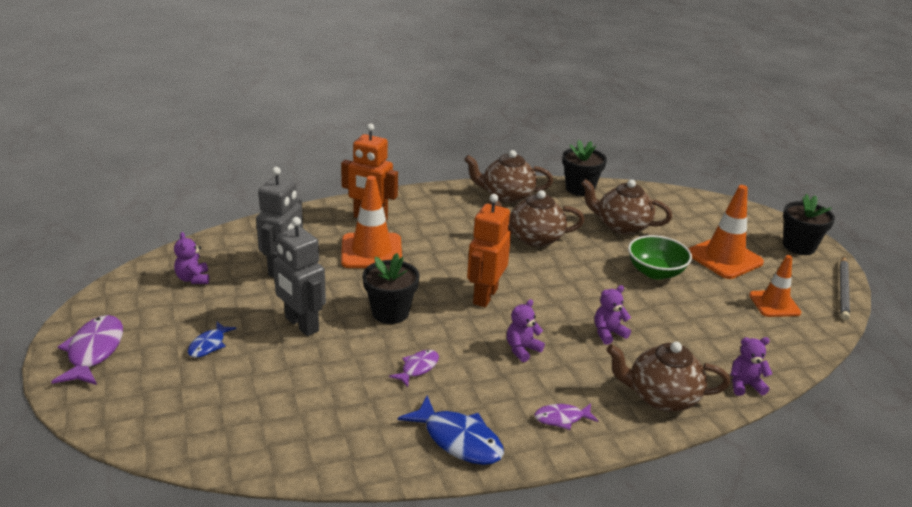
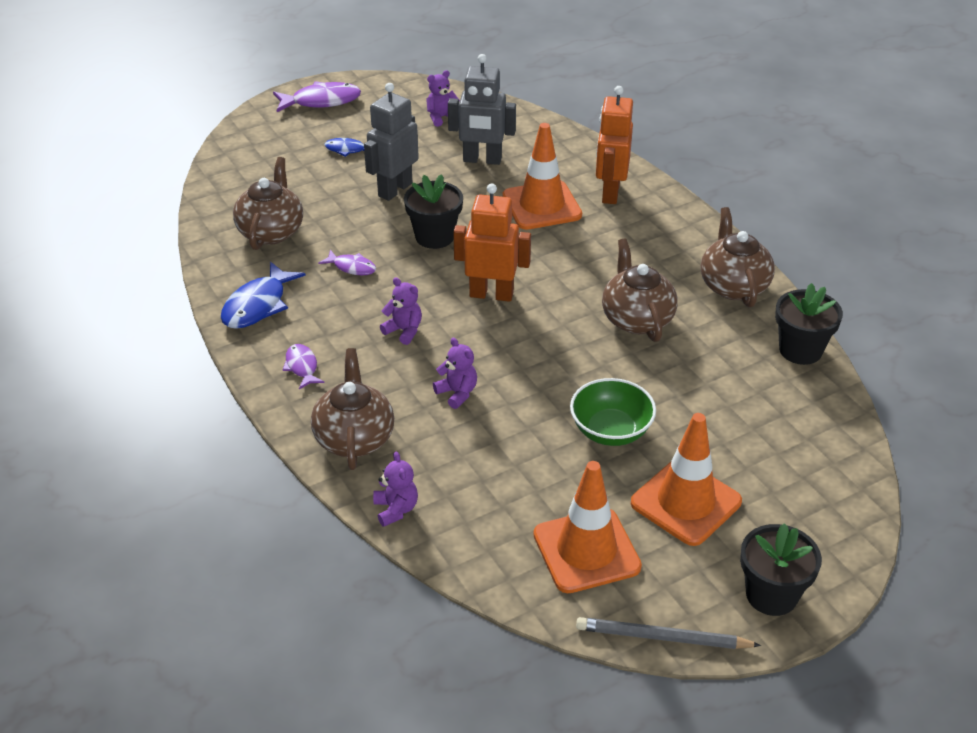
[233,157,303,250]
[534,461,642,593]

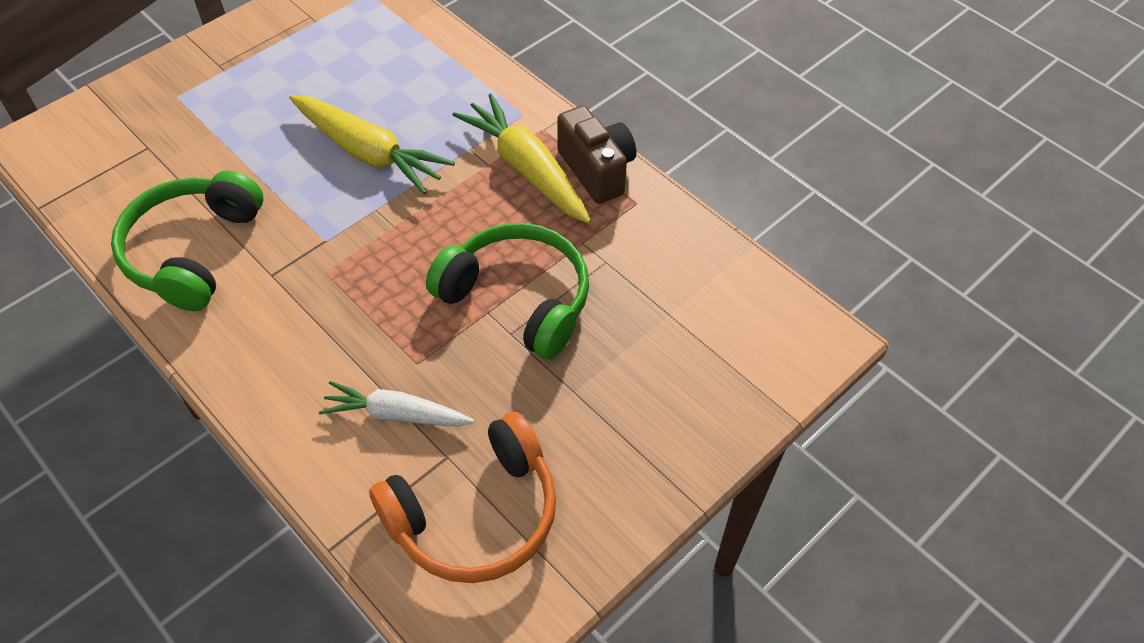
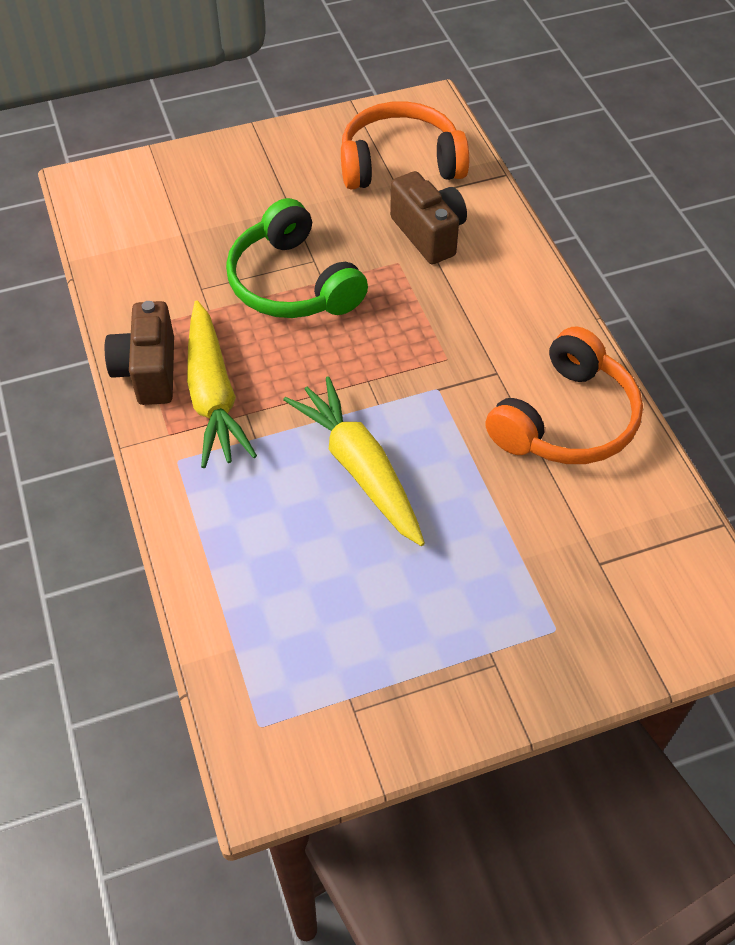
[390,171,467,264]
[485,326,643,464]

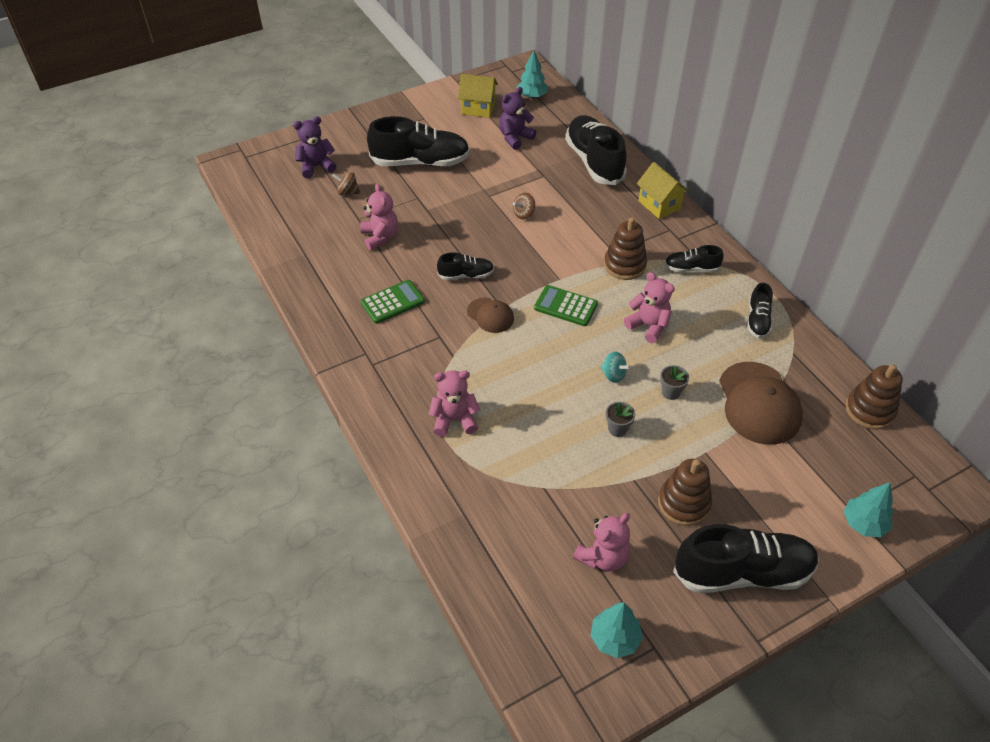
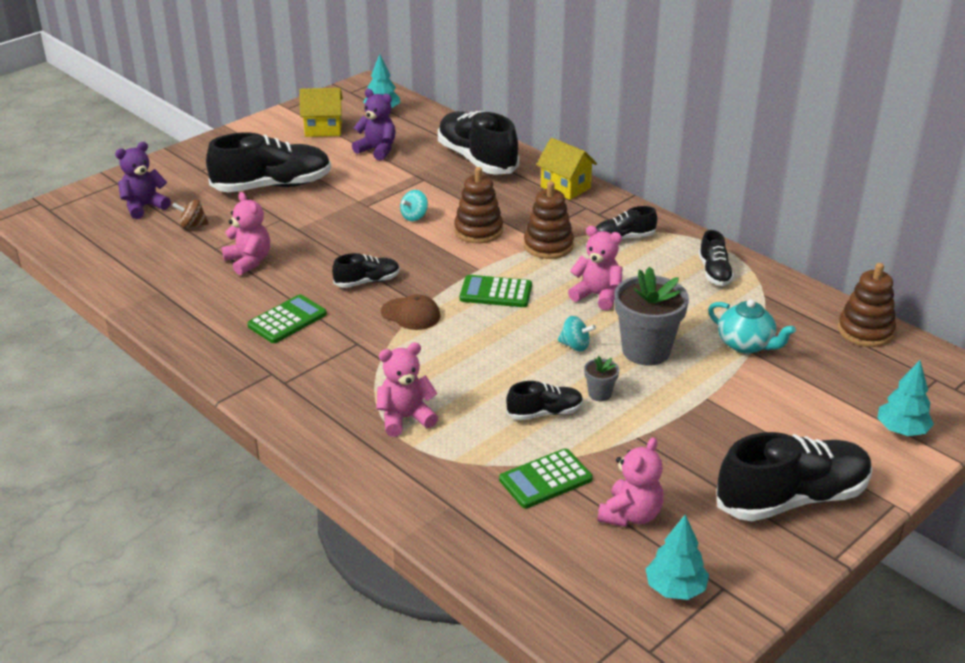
[499,449,593,508]
[506,381,583,420]
[454,167,503,243]
[708,299,796,354]
[400,190,428,221]
[352,89,396,161]
[614,266,689,366]

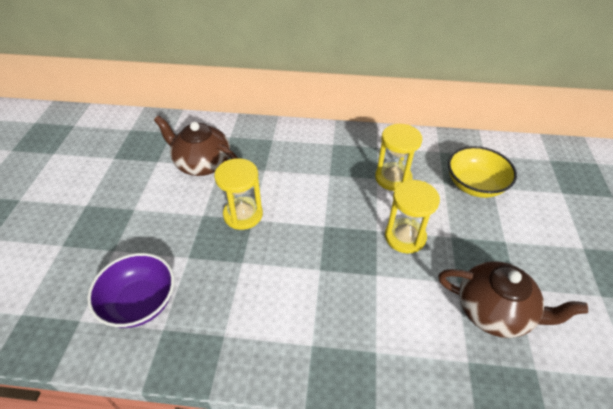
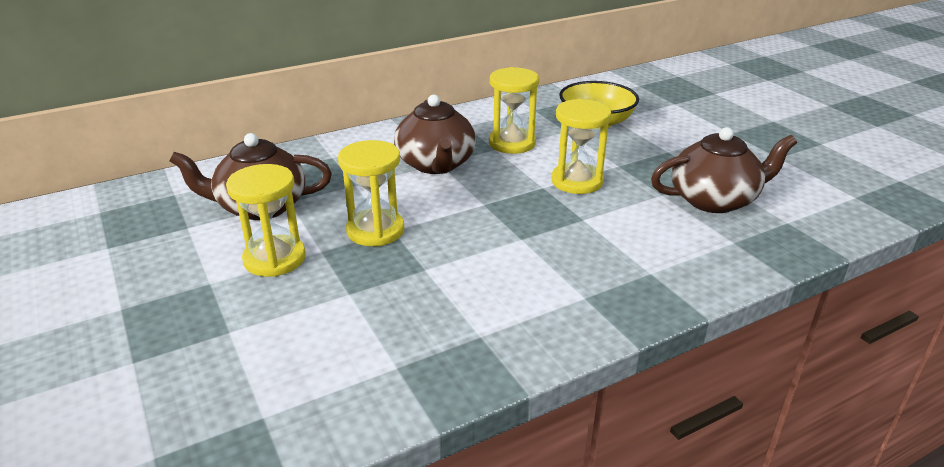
[87,253,174,328] (first image)
[226,164,306,277]
[394,94,476,174]

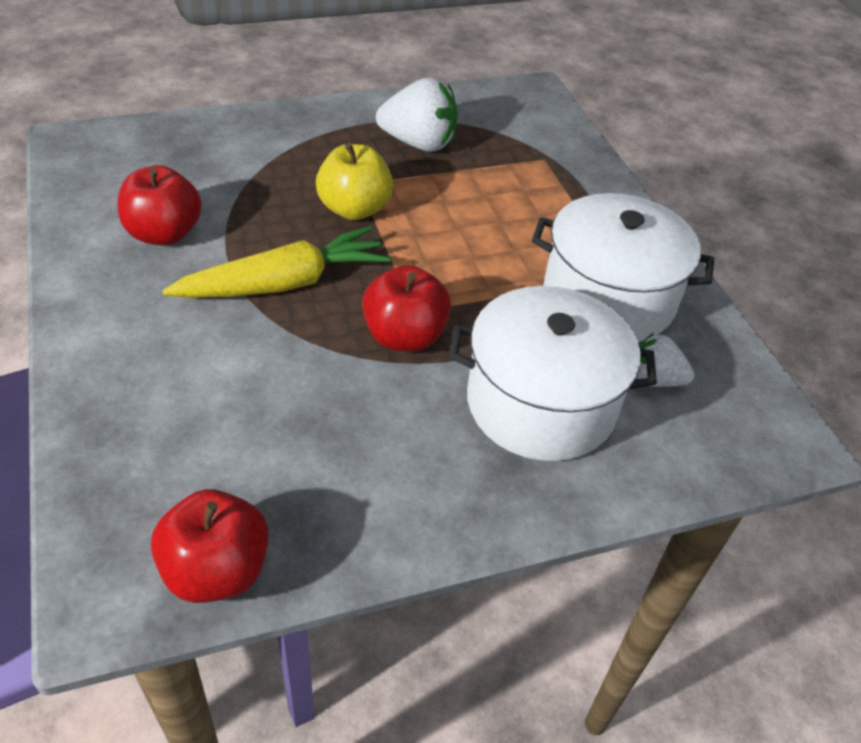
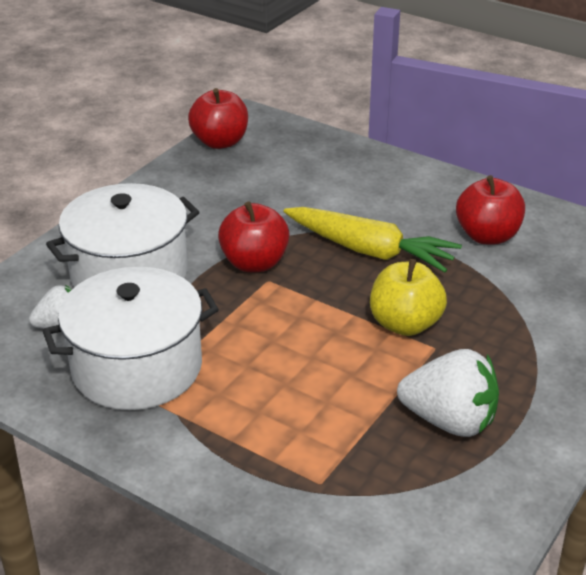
[283,207,462,272]
[397,349,499,437]

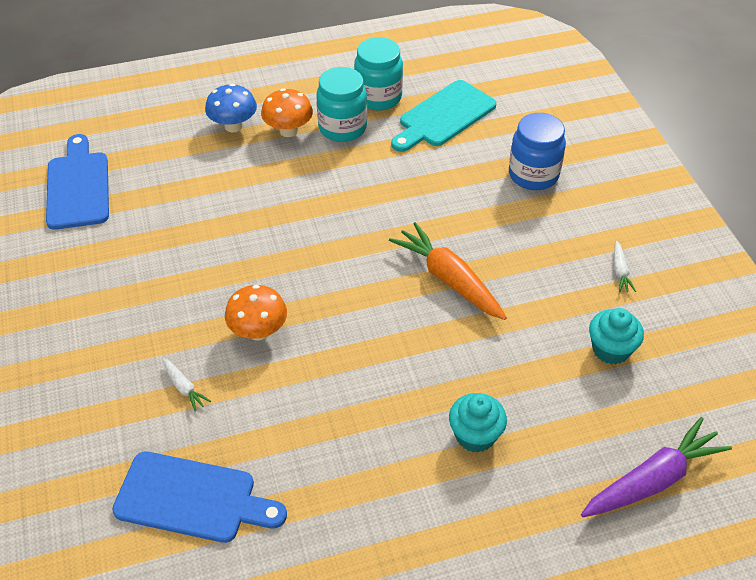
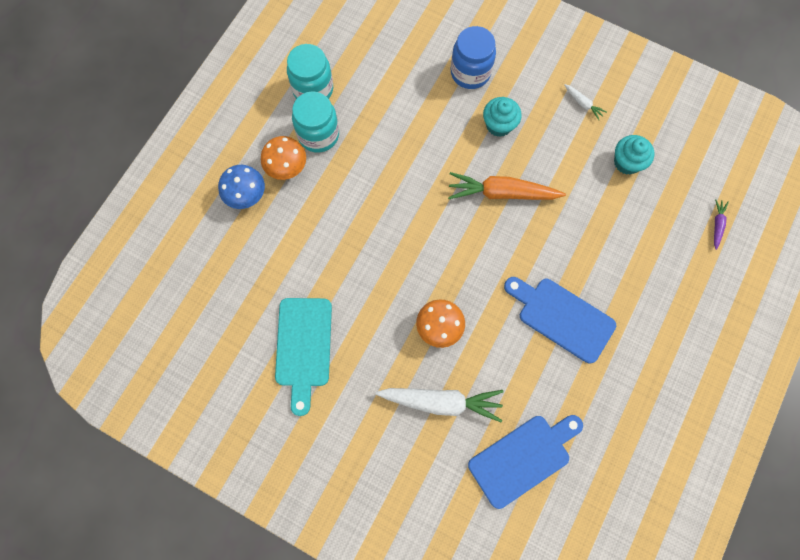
[504,277,616,363]
[275,298,332,416]
[483,97,522,137]
[376,388,503,422]
[714,199,729,250]

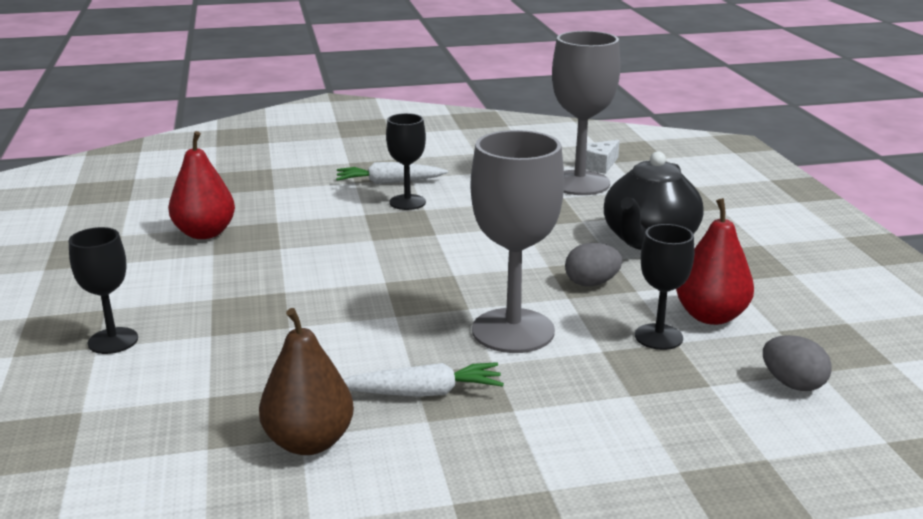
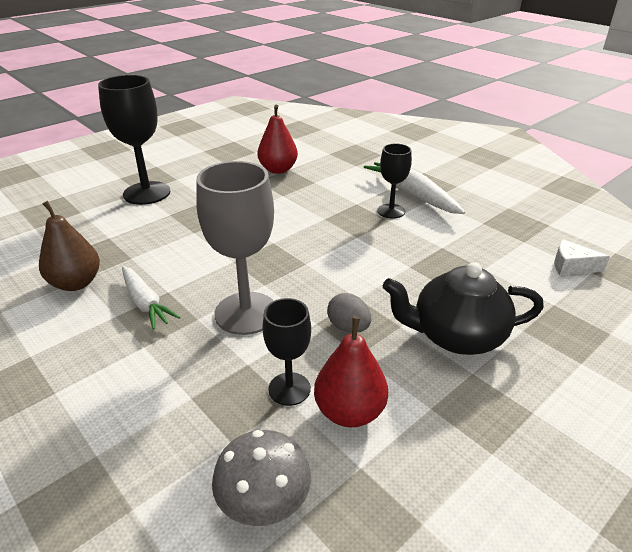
[552,31,620,195] (first image)
[212,430,311,526]
[98,75,170,205]
[364,162,465,214]

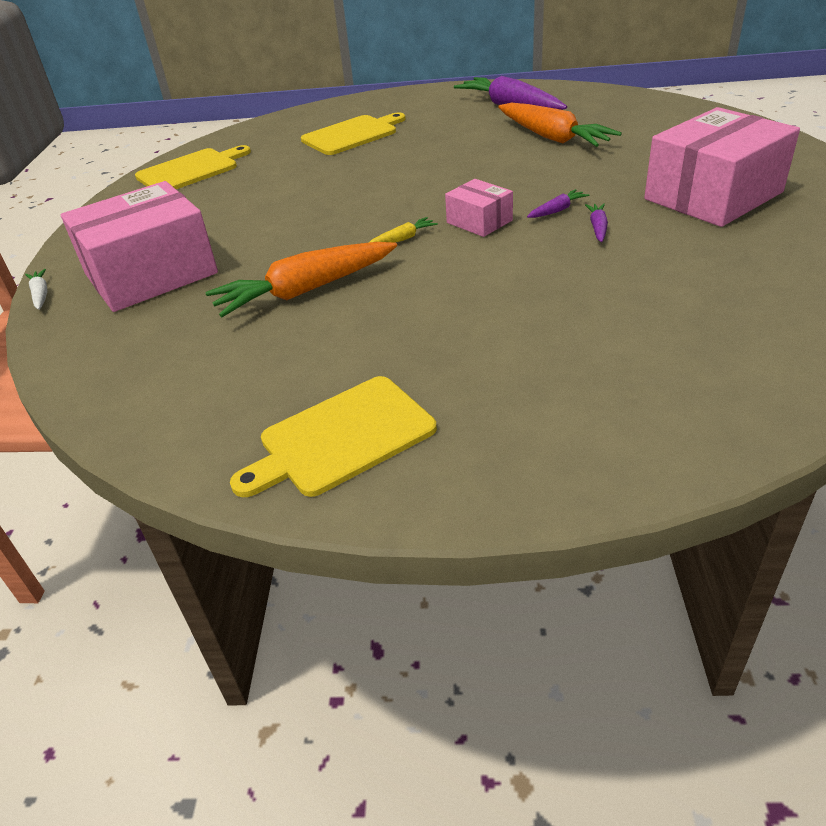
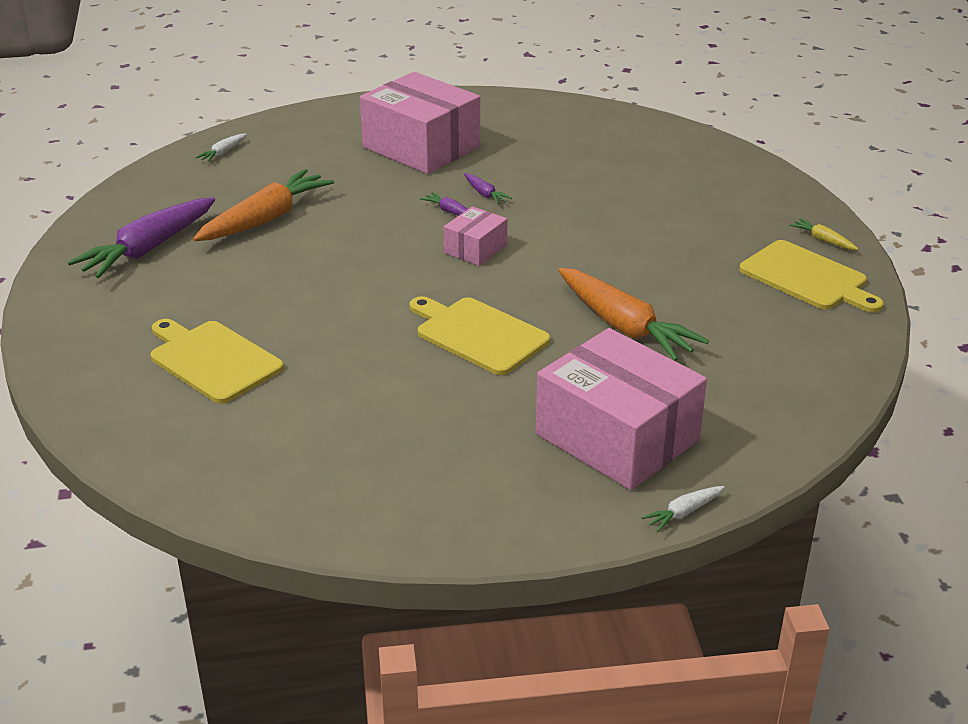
[195,134,247,162]
[409,296,550,375]
[790,218,858,250]
[464,173,512,204]

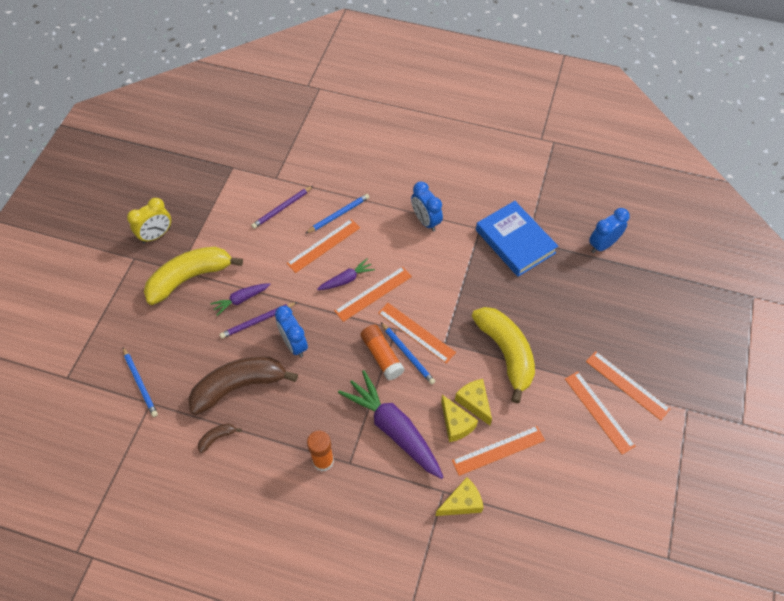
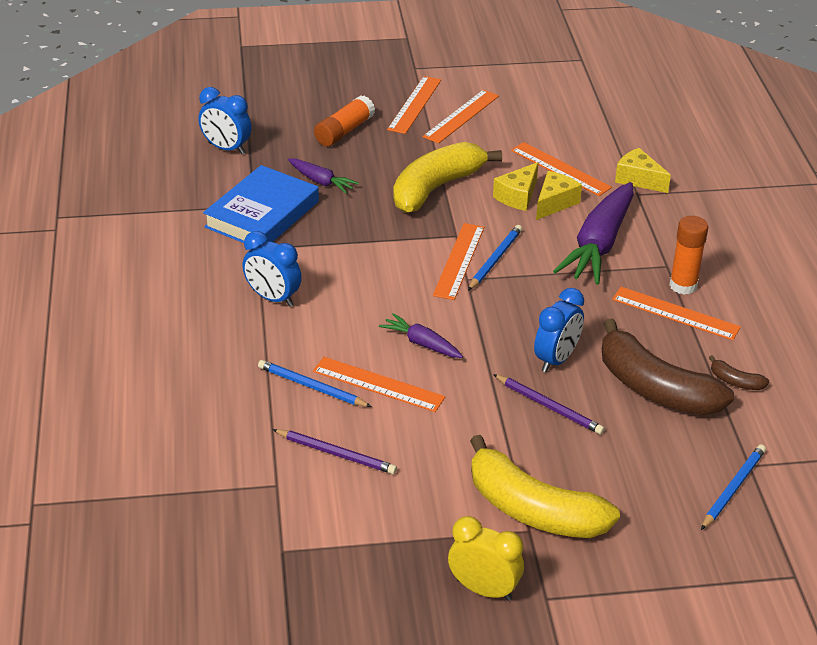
[288,159,359,194]
[612,287,741,340]
[314,95,375,146]
[242,231,302,307]

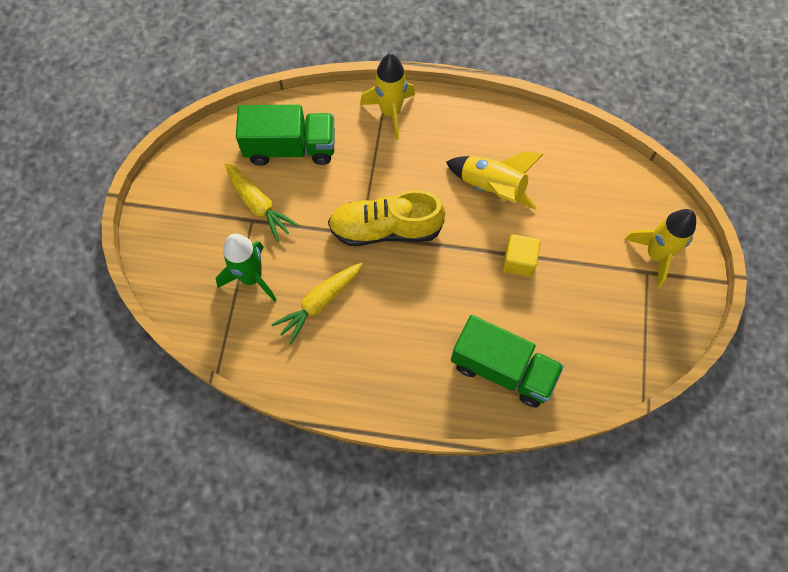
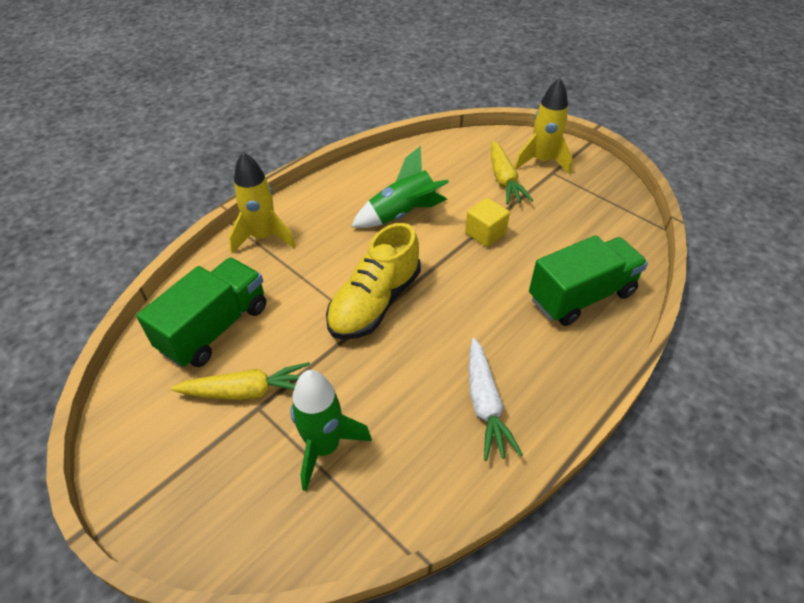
[469,338,523,461]
[491,141,533,204]
[351,146,449,228]

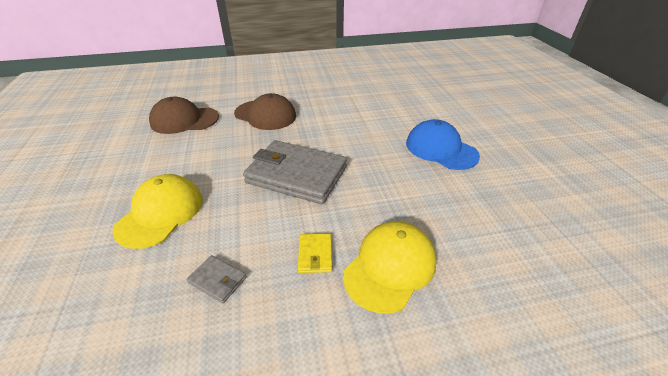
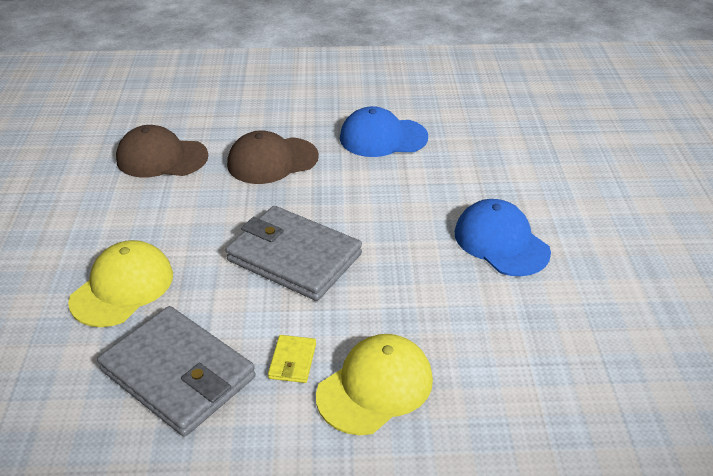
[340,106,428,157]
[227,130,319,184]
[97,306,256,437]

